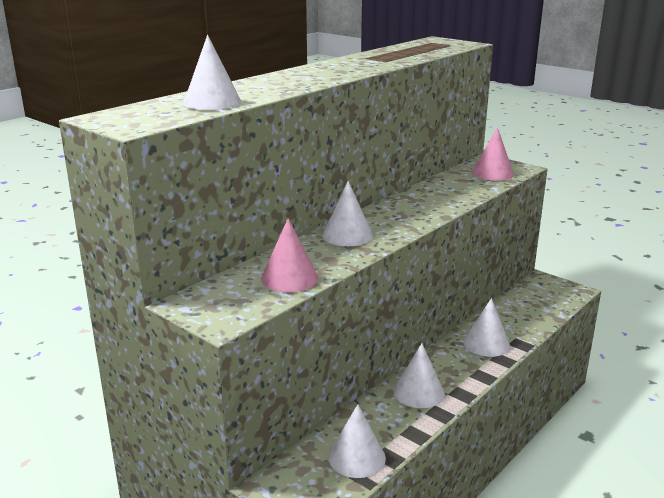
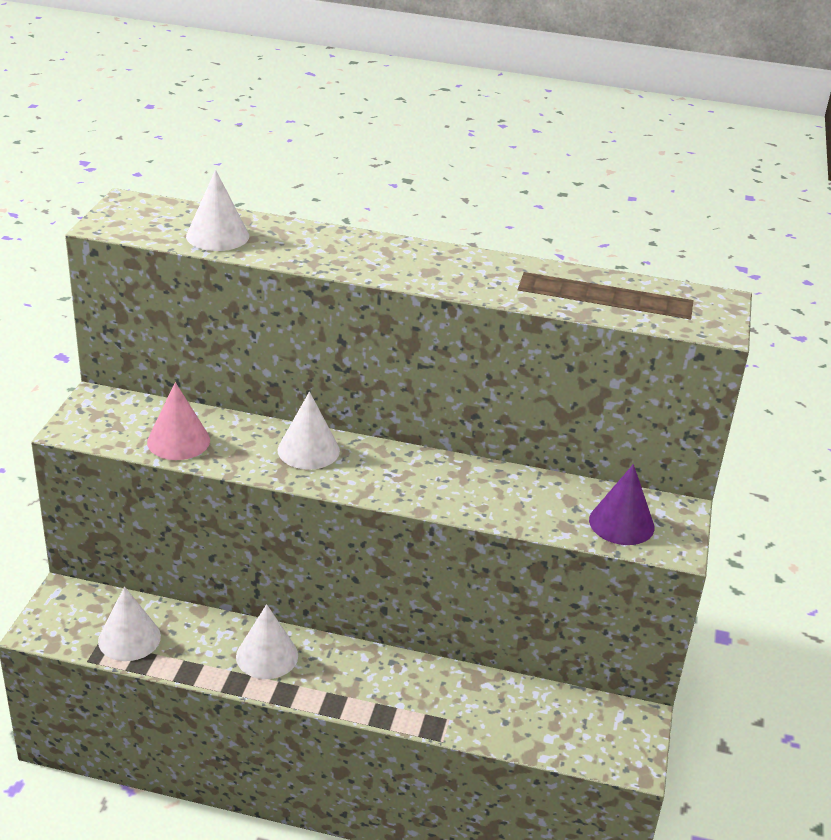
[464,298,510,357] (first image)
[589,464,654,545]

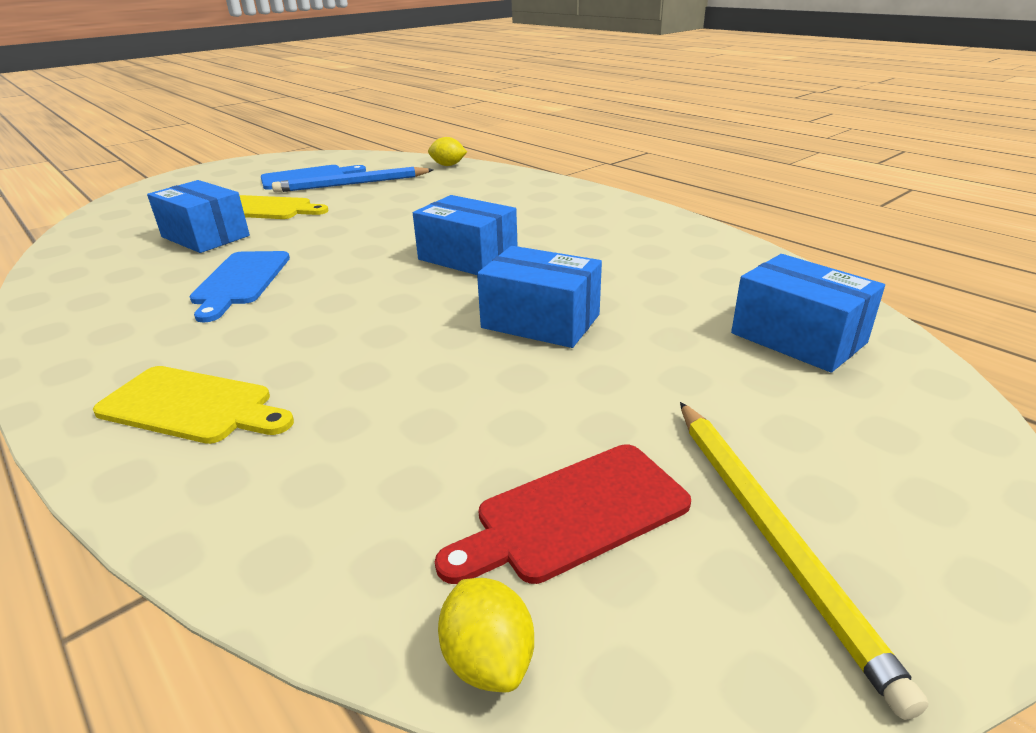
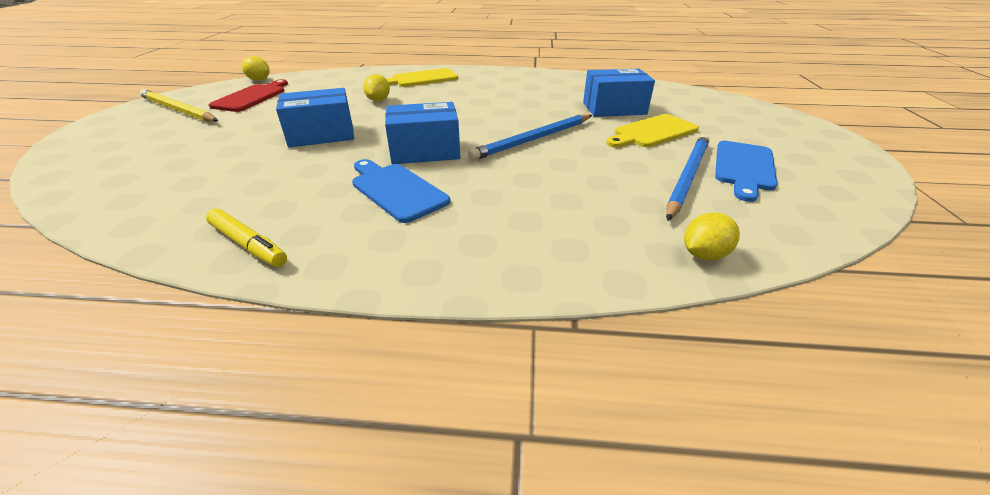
[731,254,885,373] (first image)
[206,209,287,267]
[363,74,390,102]
[468,114,592,161]
[352,159,450,223]

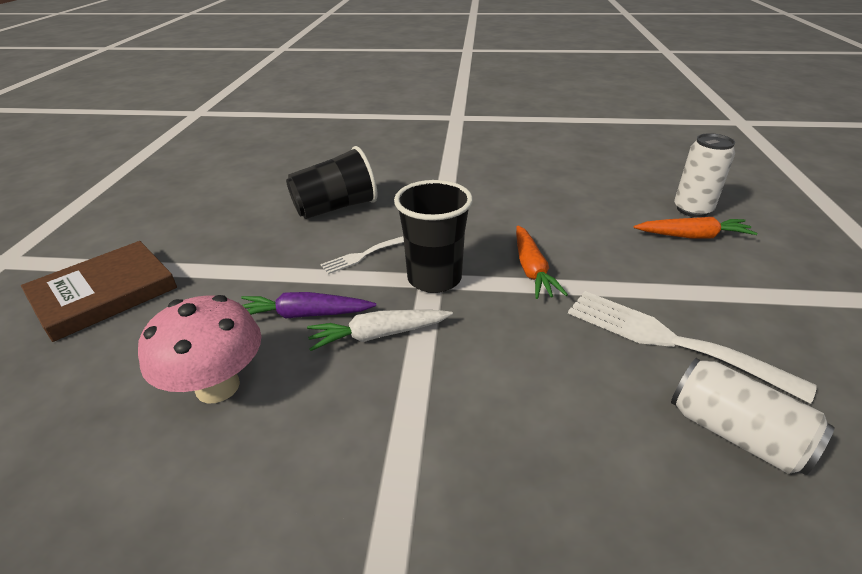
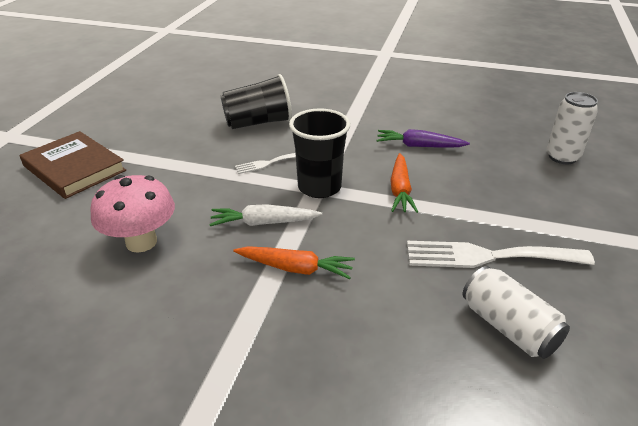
[377,129,470,148]
[233,246,355,279]
[20,131,126,199]
[407,241,595,268]

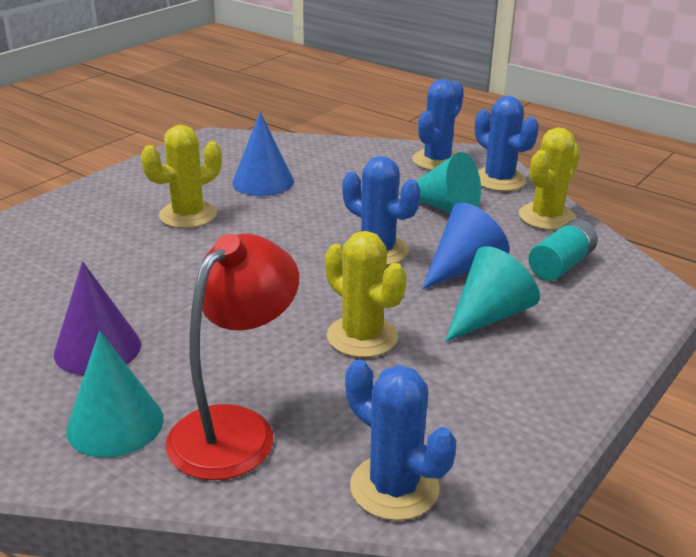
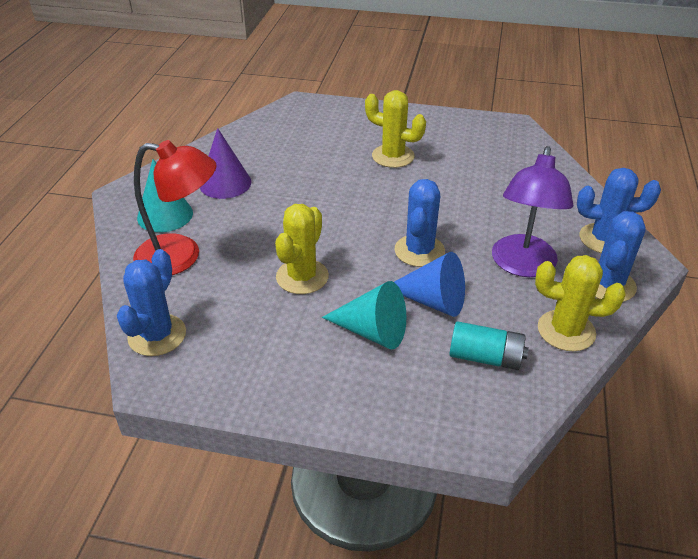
[232,112,294,196] (first image)
[492,146,573,277]

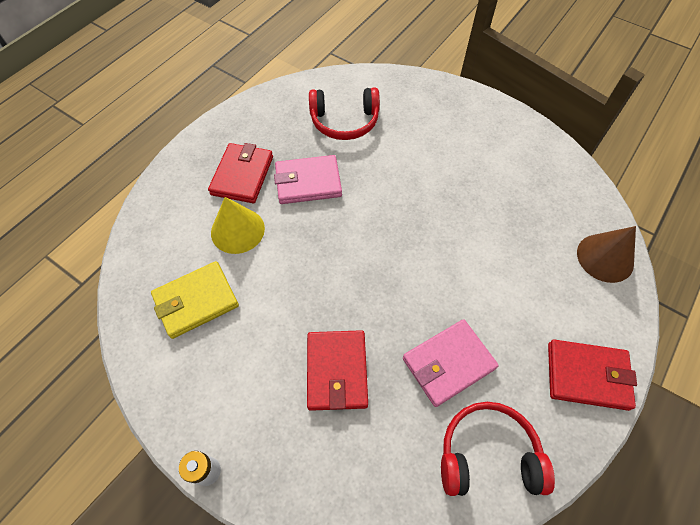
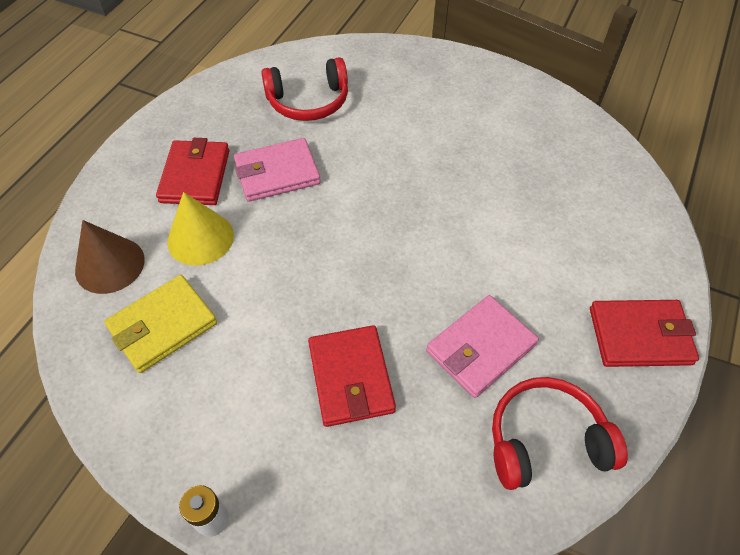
[75,220,145,294]

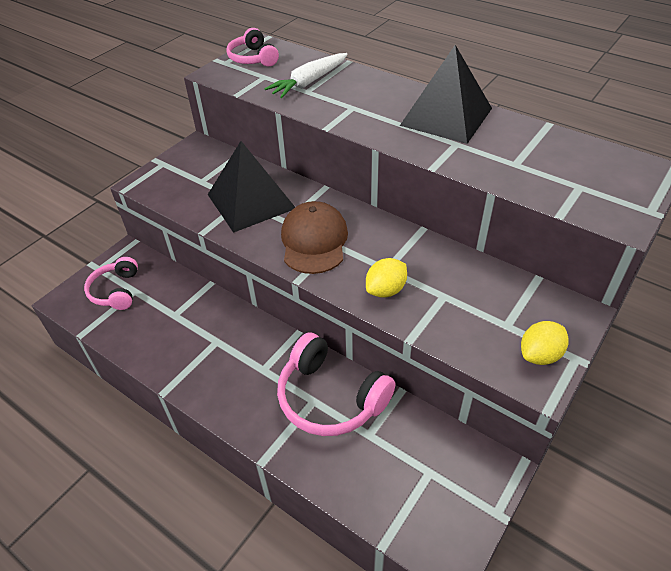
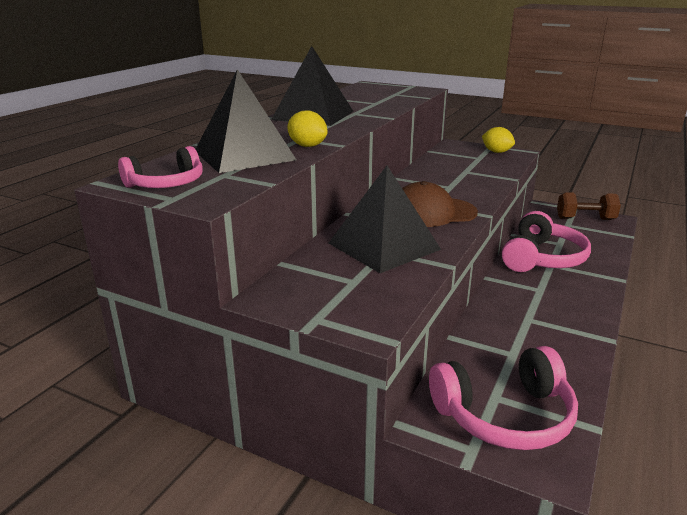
[557,192,621,220]
[287,110,328,147]
[196,69,296,173]
[429,346,578,450]

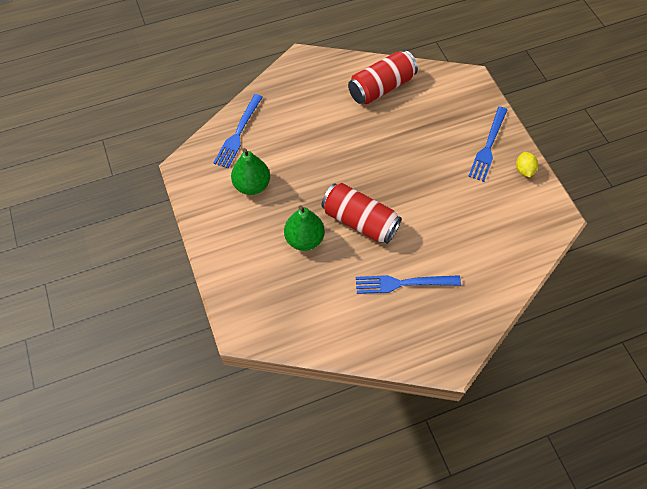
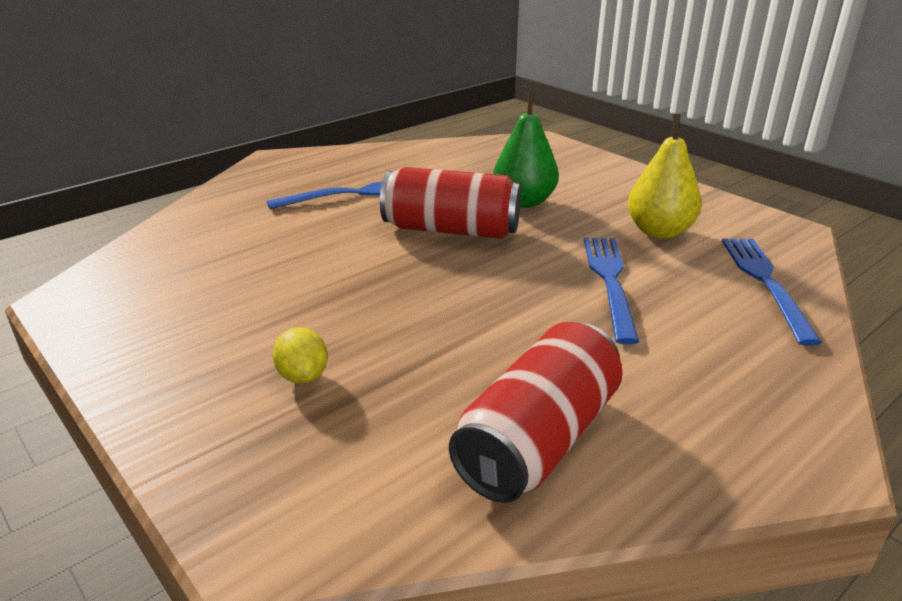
[584,237,639,345]
[273,327,328,384]
[628,114,701,239]

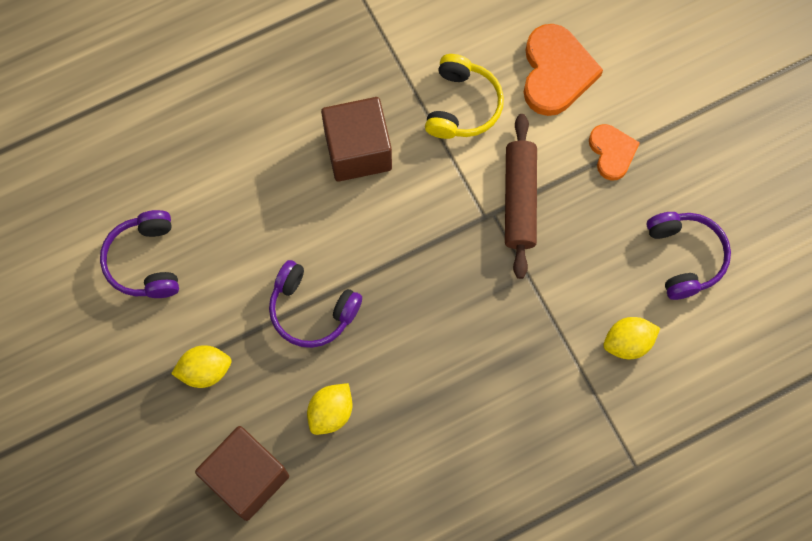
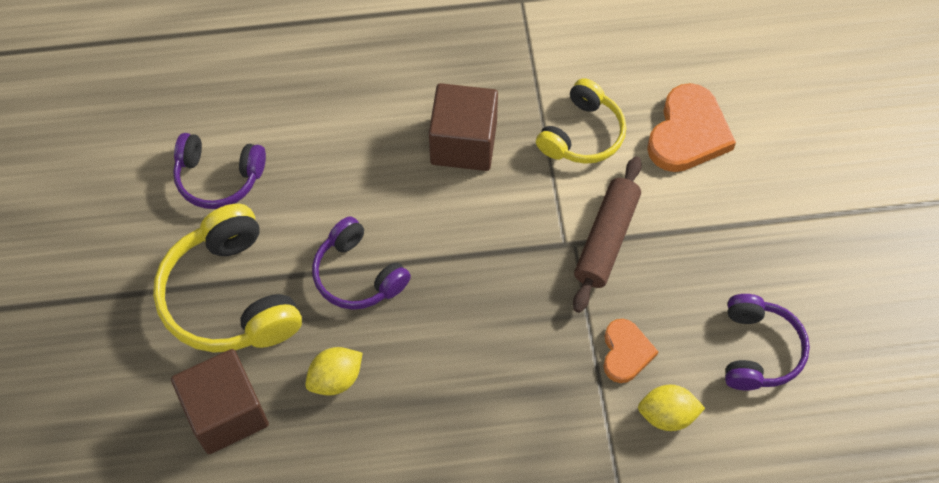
[603,319,659,383]
[153,204,302,353]
[173,133,266,209]

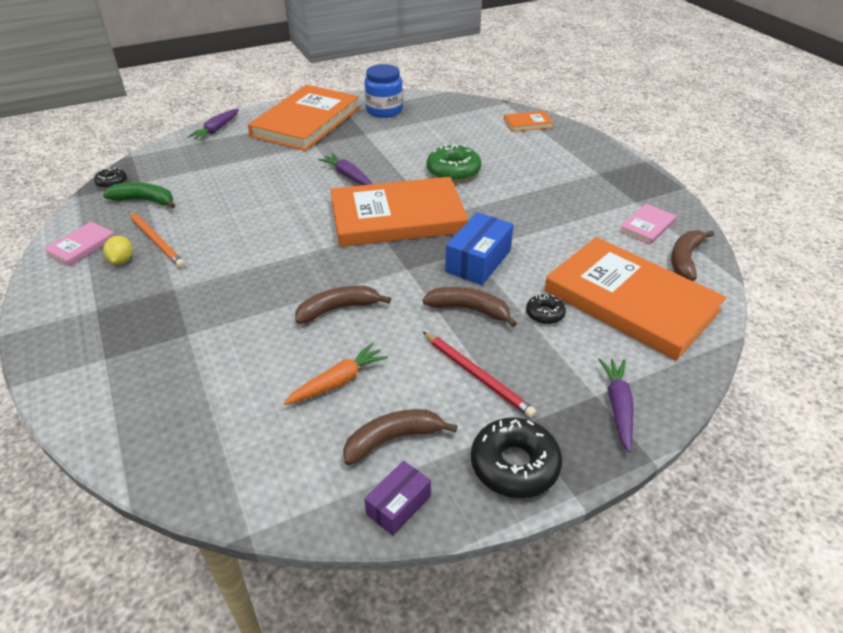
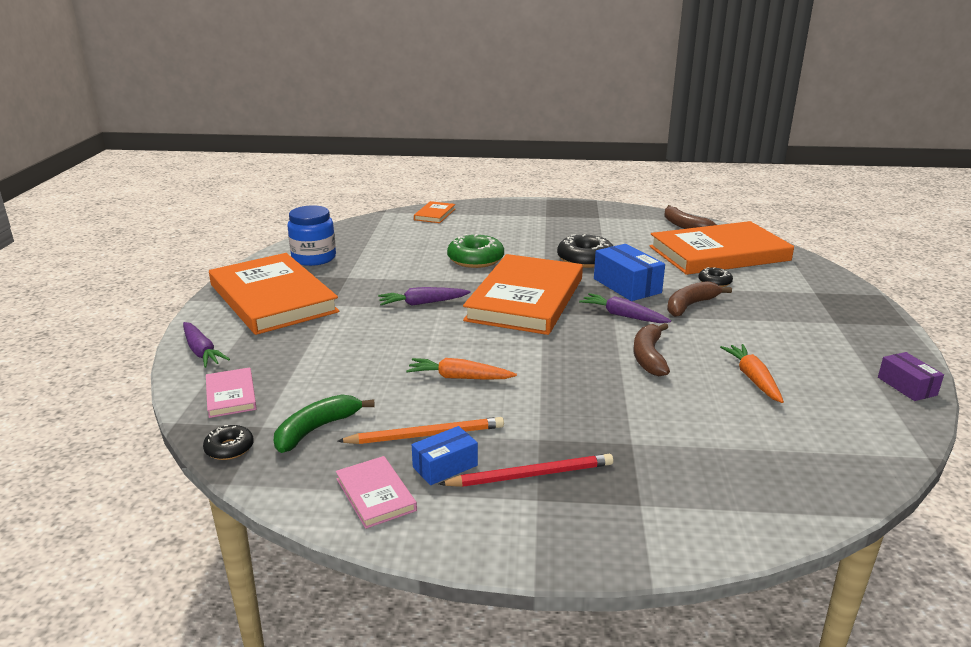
[343,409,457,465] (first image)
[406,358,517,380]
[439,454,613,487]
[557,234,613,268]
[579,293,671,323]
[206,367,257,418]
[412,426,478,485]

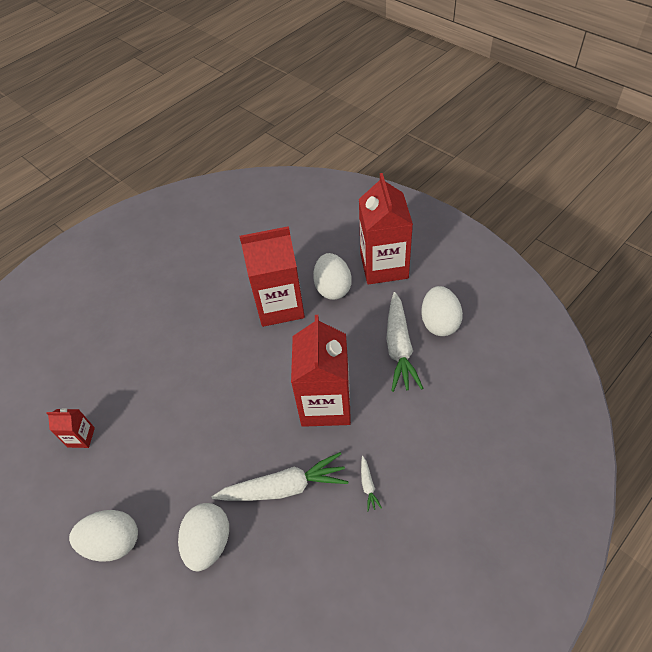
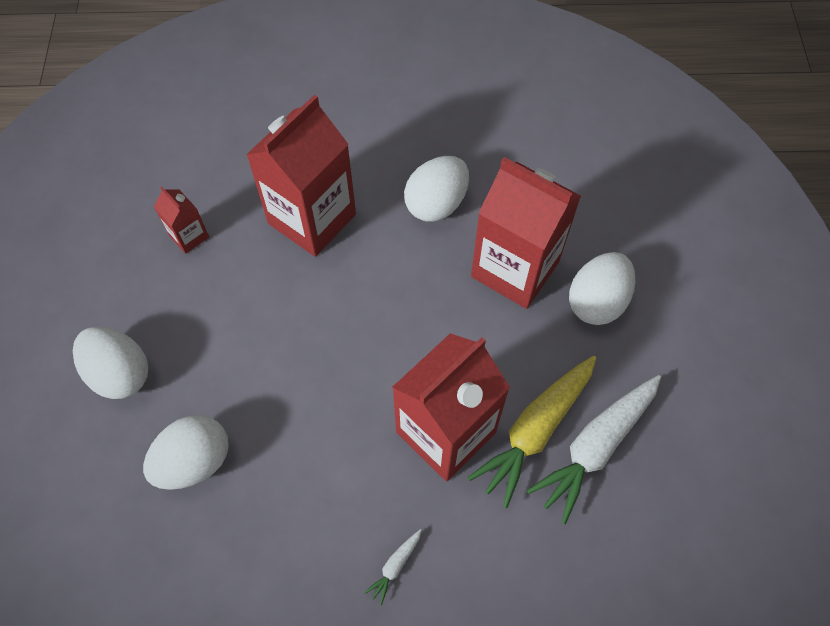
[212,452,348,501] (first image)
[468,356,596,508]
[246,95,356,257]
[404,156,469,222]

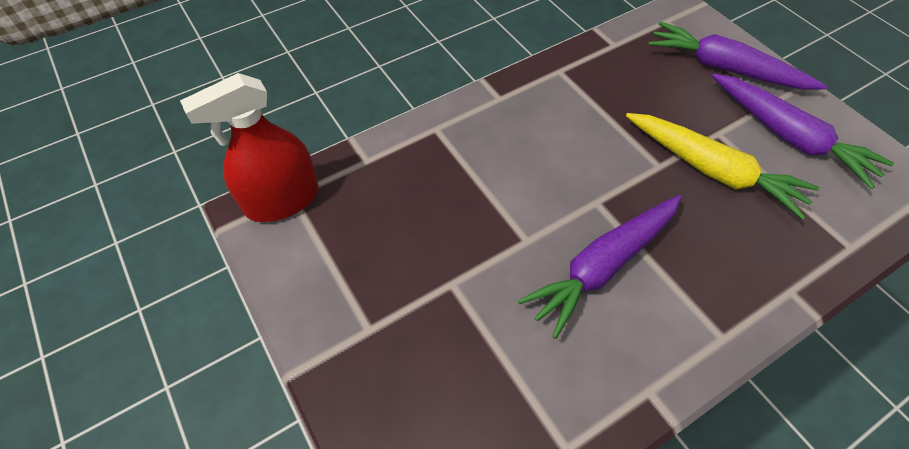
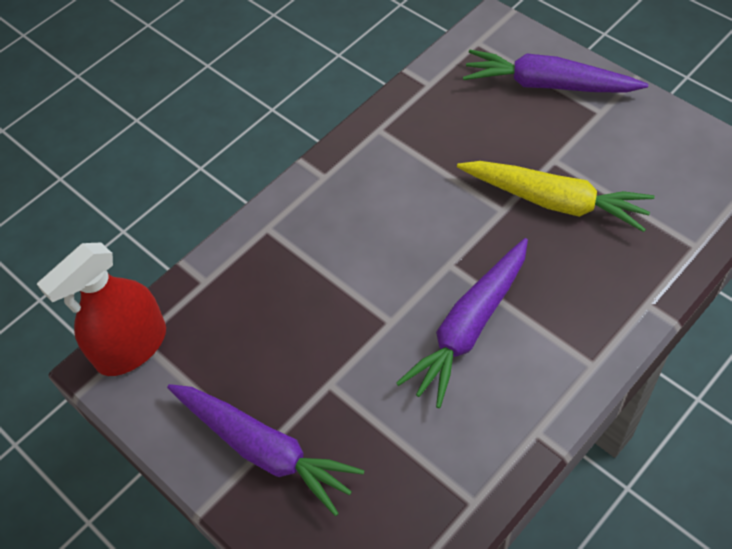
[167,384,365,516]

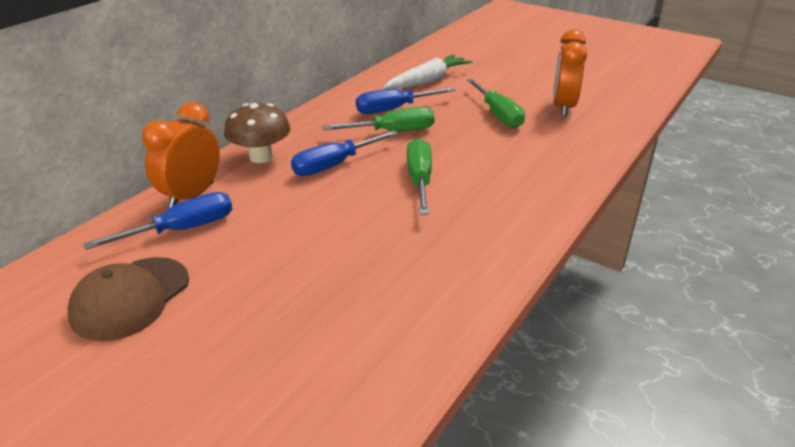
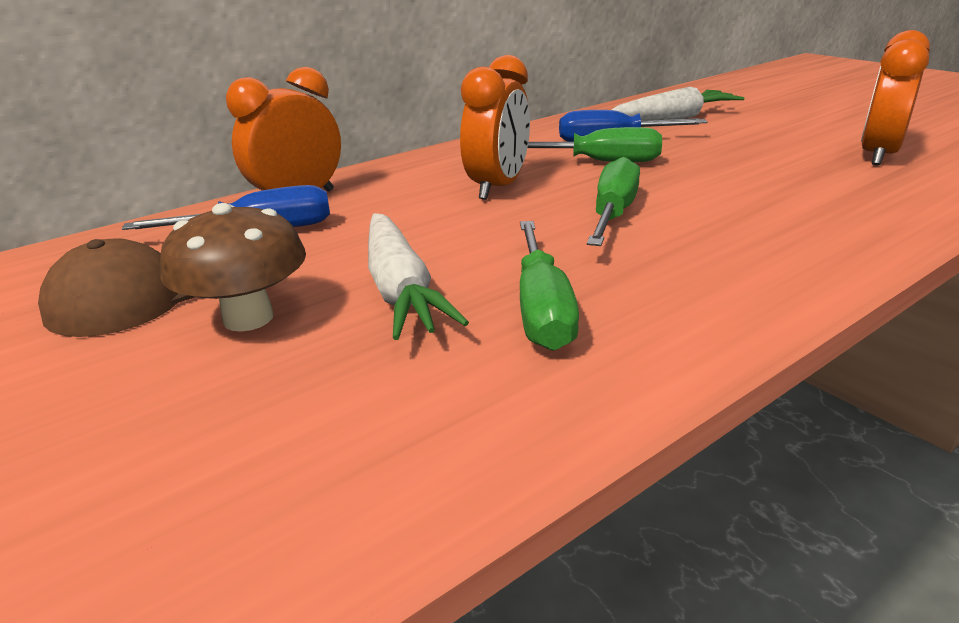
[368,213,469,340]
[160,203,306,332]
[520,221,579,351]
[460,55,530,200]

